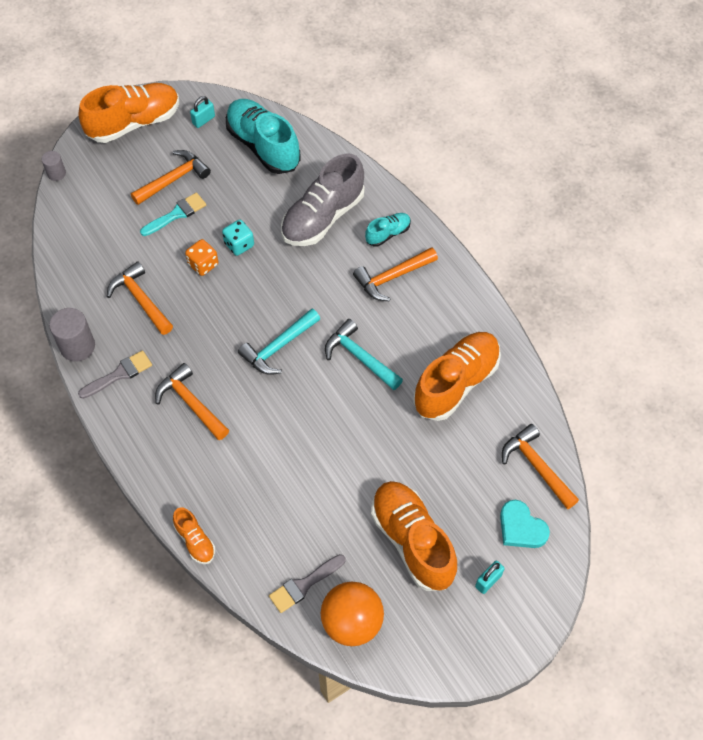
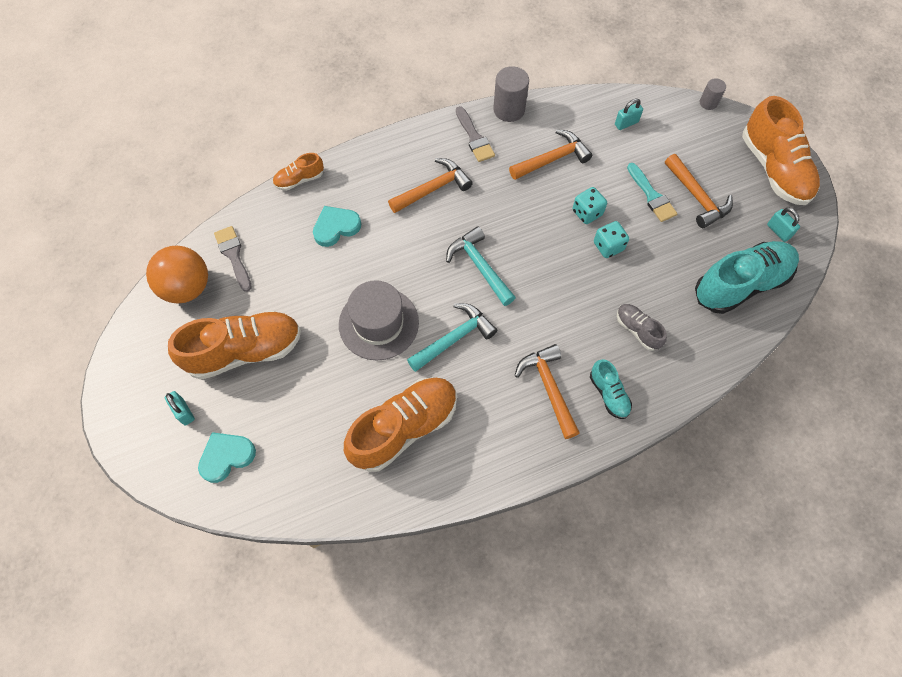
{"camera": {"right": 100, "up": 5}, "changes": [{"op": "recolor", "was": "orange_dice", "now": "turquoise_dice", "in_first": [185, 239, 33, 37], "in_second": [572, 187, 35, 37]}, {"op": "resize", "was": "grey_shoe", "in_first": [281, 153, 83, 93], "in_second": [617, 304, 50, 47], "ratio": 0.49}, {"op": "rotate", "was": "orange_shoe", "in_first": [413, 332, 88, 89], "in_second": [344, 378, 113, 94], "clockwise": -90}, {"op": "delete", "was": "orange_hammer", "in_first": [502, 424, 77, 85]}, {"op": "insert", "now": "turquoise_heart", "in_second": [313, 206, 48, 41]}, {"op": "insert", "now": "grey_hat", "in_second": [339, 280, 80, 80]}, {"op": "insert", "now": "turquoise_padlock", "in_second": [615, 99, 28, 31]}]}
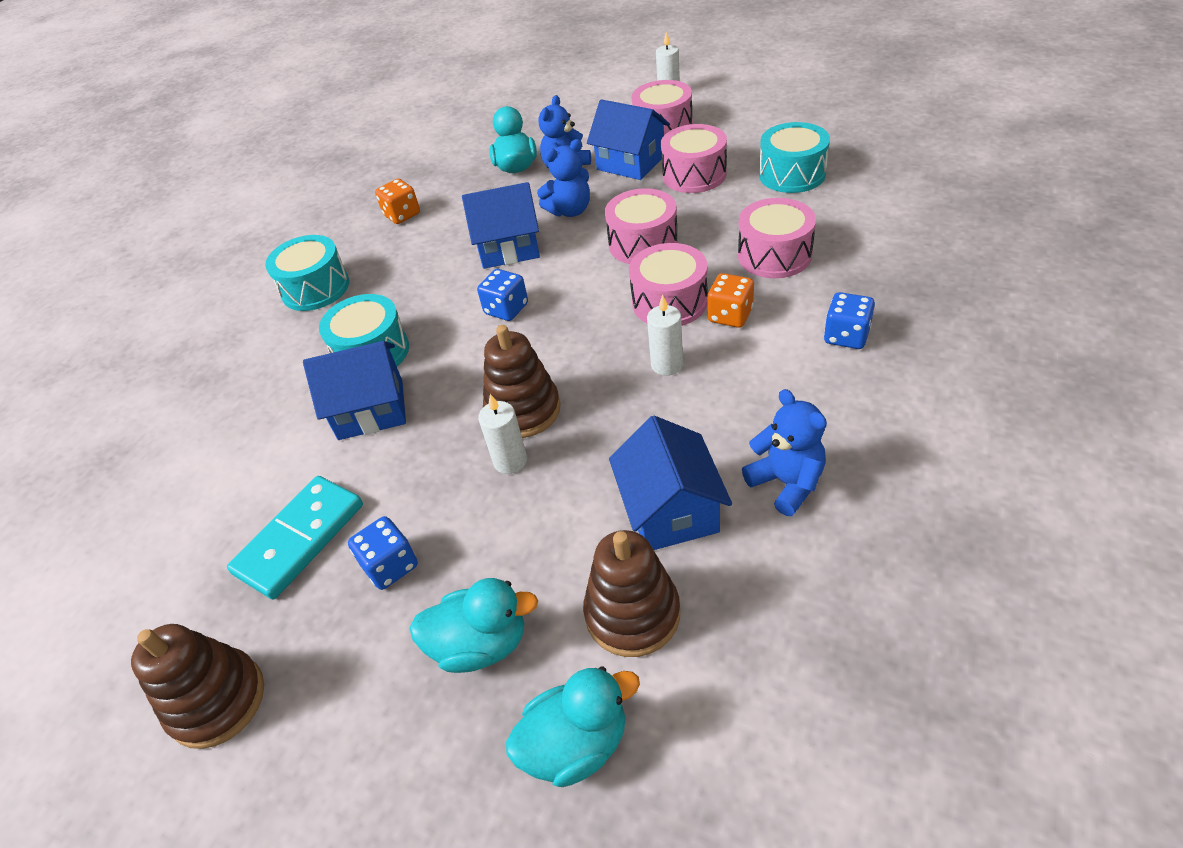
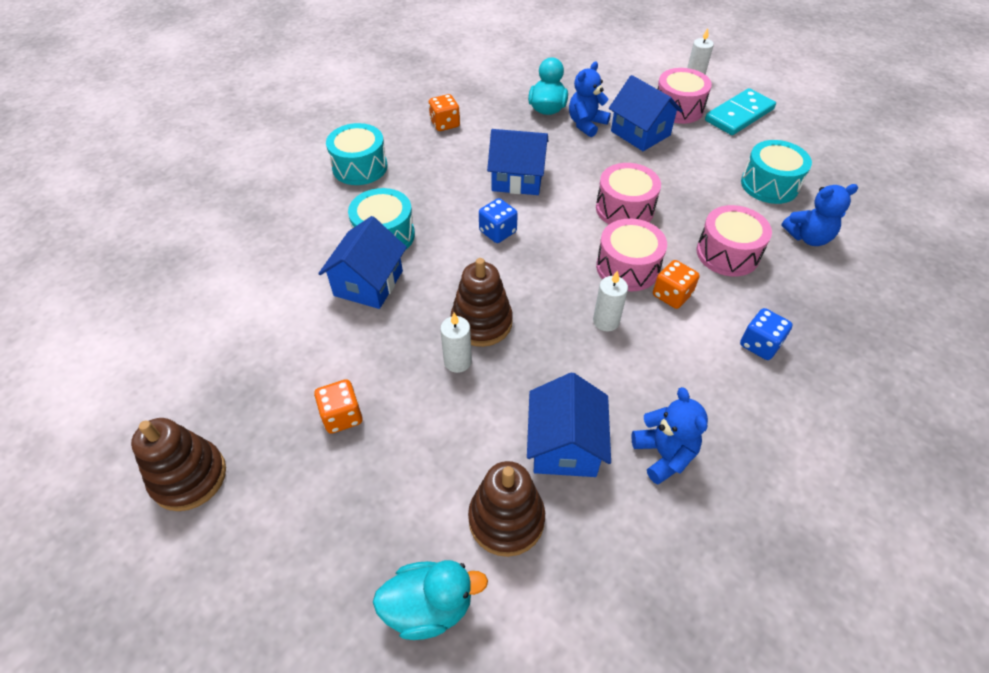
{"camera": {"right": 10, "up": 5}, "changes": [{"op": "move", "was": "turquoise_domino", "in_first": [227, 476, 136, 123], "in_second": [705, 88, 71, 47]}, {"op": "rotate", "was": "blue_house", "in_first": [303, 341, 103, 99], "in_second": [318, 216, 89, 93], "clockwise": -75}, {"op": "recolor", "was": "blue_dice", "now": "orange_dice", "in_first": [348, 516, 70, 74], "in_second": [314, 379, 49, 55]}, {"op": "delete", "was": "turquoise_duck", "in_first": [409, 578, 129, 95]}, {"op": "move", "was": "blue_teddy_bear", "in_first": [537, 139, 53, 78], "in_second": [781, 184, 77, 62]}, {"op": "delete", "was": "pink_drum", "in_first": [661, 124, 66, 69]}]}
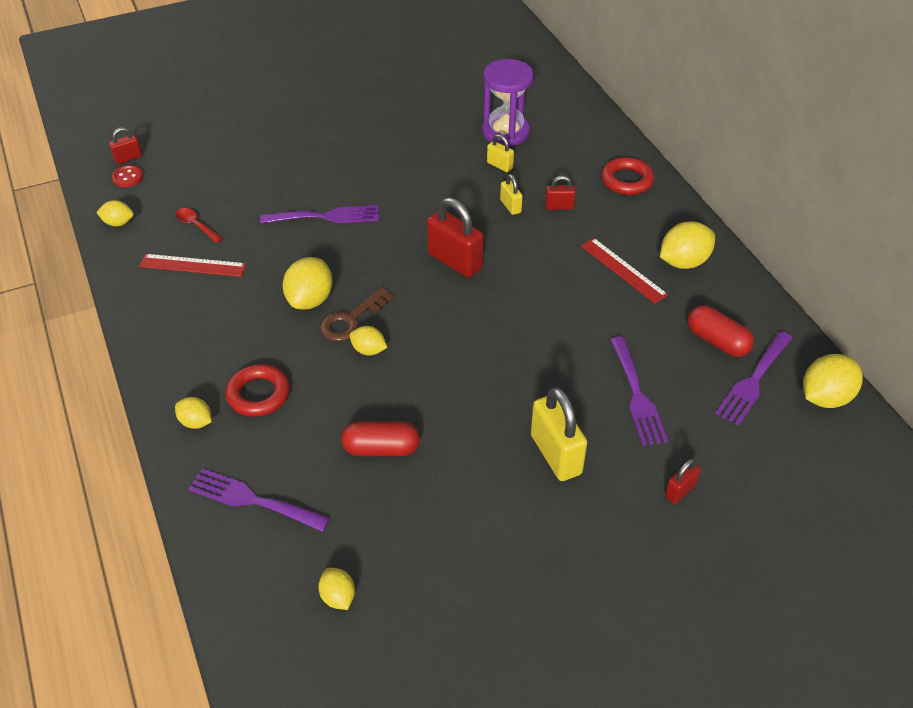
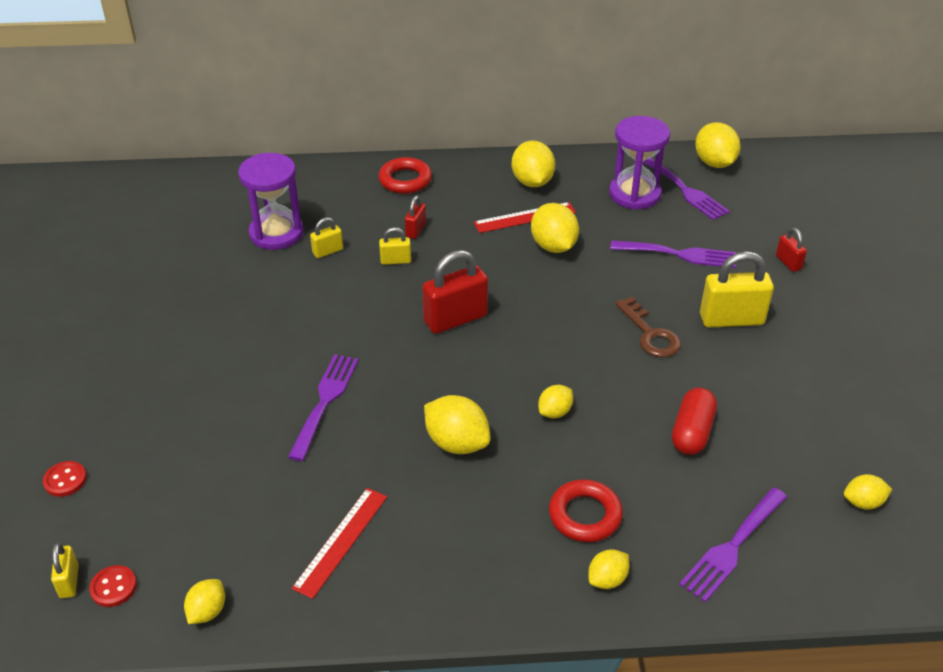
{"camera": {"right": -70, "up": -5}, "changes": [{"op": "recolor", "was": "red_padlock", "now": "yellow_padlock", "in_first": [109, 127, 33, 37], "in_second": [51, 543, 28, 55]}, {"op": "delete", "was": "red_spoon", "in_first": [175, 208, 48, 35]}, {"op": "move", "was": "brown_key", "in_first": [320, 287, 75, 54], "in_second": [615, 297, 66, 60]}, {"op": "replace", "was": "red_capsule", "now": "purple_hourglass", "in_first": [688, 305, 66, 52], "in_second": [609, 116, 61, 93]}, {"op": "insert", "now": "red_button", "in_second": [43, 461, 44, 36]}, {"op": "insert", "now": "yellow_lemon", "in_second": [531, 203, 48, 50]}]}
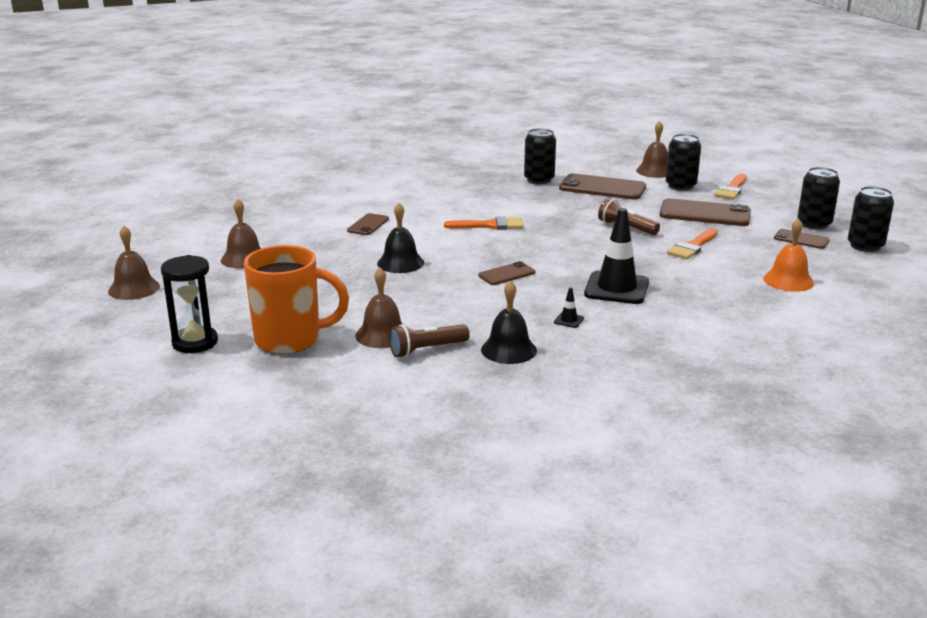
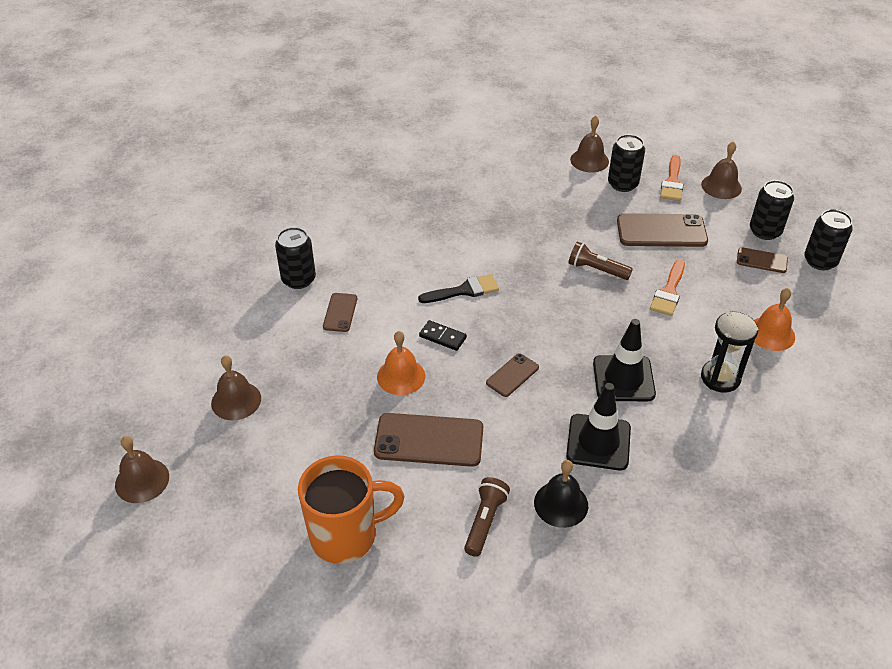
{"camera": {"right": -15, "up": 20}, "changes": [{"op": "move", "was": "black_hourglass", "in_first": [161, 255, 57, 98], "in_second": [701, 312, 58, 81]}, {"op": "move", "was": "brown_bell", "in_first": [355, 267, 48, 81], "in_second": [701, 141, 41, 58]}, {"op": "recolor", "was": "black_bell", "now": "orange_bell", "in_first": [377, 203, 47, 70], "in_second": [377, 331, 48, 64]}, {"op": "rotate", "was": "brown_flashlight", "in_first": [389, 324, 81, 34], "in_second": [464, 477, 46, 80], "clockwise": 150}, {"op": "recolor", "was": "orange_brush", "now": "black_brush", "in_first": [444, 216, 79, 14], "in_second": [418, 274, 81, 29]}, {"op": "move", "was": "black_can", "in_first": [524, 128, 32, 56], "in_second": [275, 227, 41, 62]}, {"op": "resize", "was": "black_traffic_cone", "in_first": [554, 287, 30, 41], "in_second": [566, 383, 65, 87], "ratio": 2.5}, {"op": "move", "was": "brown_phone", "in_first": [559, 173, 87, 27], "in_second": [374, 413, 109, 54]}, {"op": "insert", "now": "black_domino", "in_second": [419, 320, 48, 31]}]}
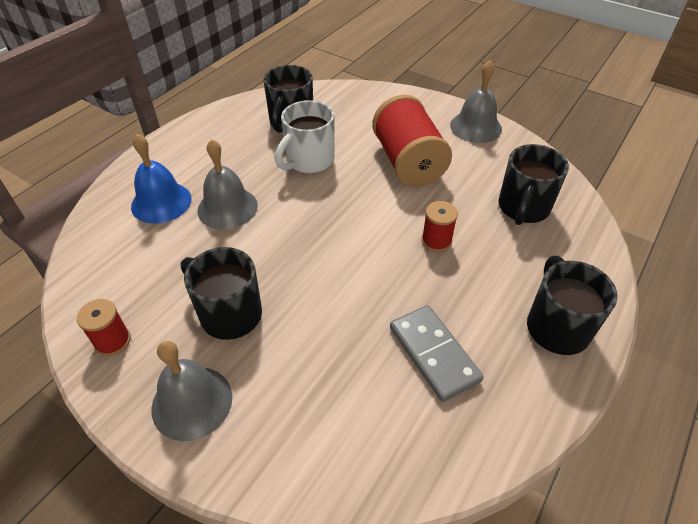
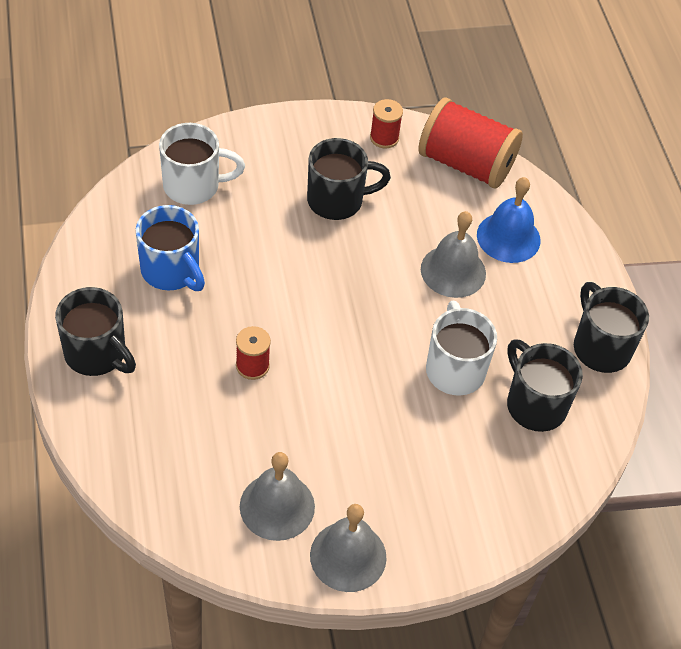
{"camera": {"right": 130, "up": 5}, "changes": [{"op": "move", "was": "grey_bell", "in_first": [151, 341, 81, 100], "in_second": [240, 452, 75, 89]}, {"op": "move", "was": "red_spool", "in_first": [372, 95, 80, 92], "in_second": [419, 97, 104, 91]}, {"op": "replace", "was": "grey_domino", "now": "blue_mug", "in_first": [390, 305, 93, 97], "in_second": [136, 205, 69, 86]}, {"op": "move", "was": "black_mug", "in_first": [498, 144, 71, 81], "in_second": [574, 282, 75, 91]}, {"op": "insert", "now": "white_mug", "in_second": [159, 123, 86, 82]}]}
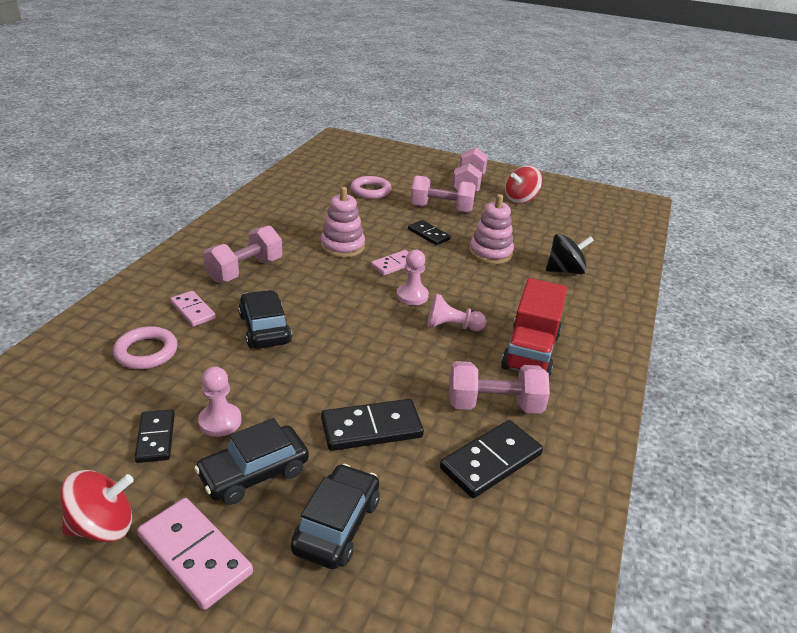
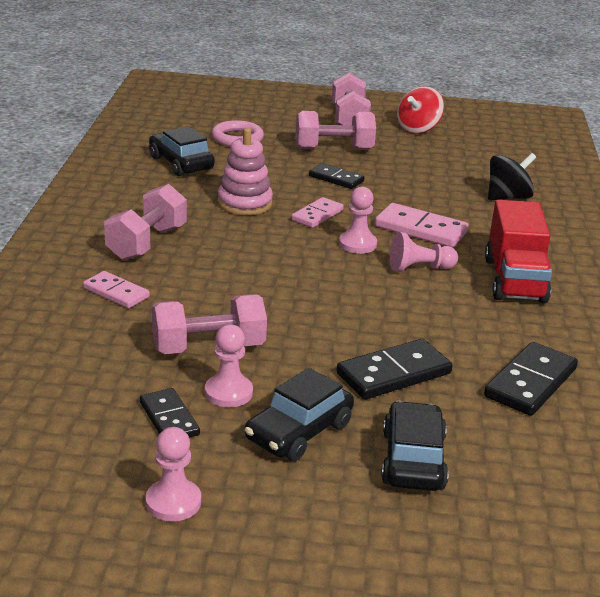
{"camera": {"right": -15, "up": -5}, "changes": [{"op": "replace", "was": "red_spinning_top", "now": "pink_pawn", "in_first": [60, 470, 74, 72], "in_second": [146, 427, 55, 95]}, {"op": "delete", "was": "pink_ring", "in_first": [113, 326, 65, 43]}, {"op": "move", "was": "pink_domino", "in_first": [137, 498, 116, 112], "in_second": [375, 203, 94, 44]}, {"op": "move", "was": "black_car", "in_first": [238, 290, 54, 59], "in_second": [149, 126, 66, 50]}, {"op": "move", "was": "pink_dumbbell", "in_first": [449, 361, 101, 52], "in_second": [152, 294, 115, 60]}, {"op": "delete", "was": "pink_stacking_toy", "in_first": [469, 194, 45, 70]}]}
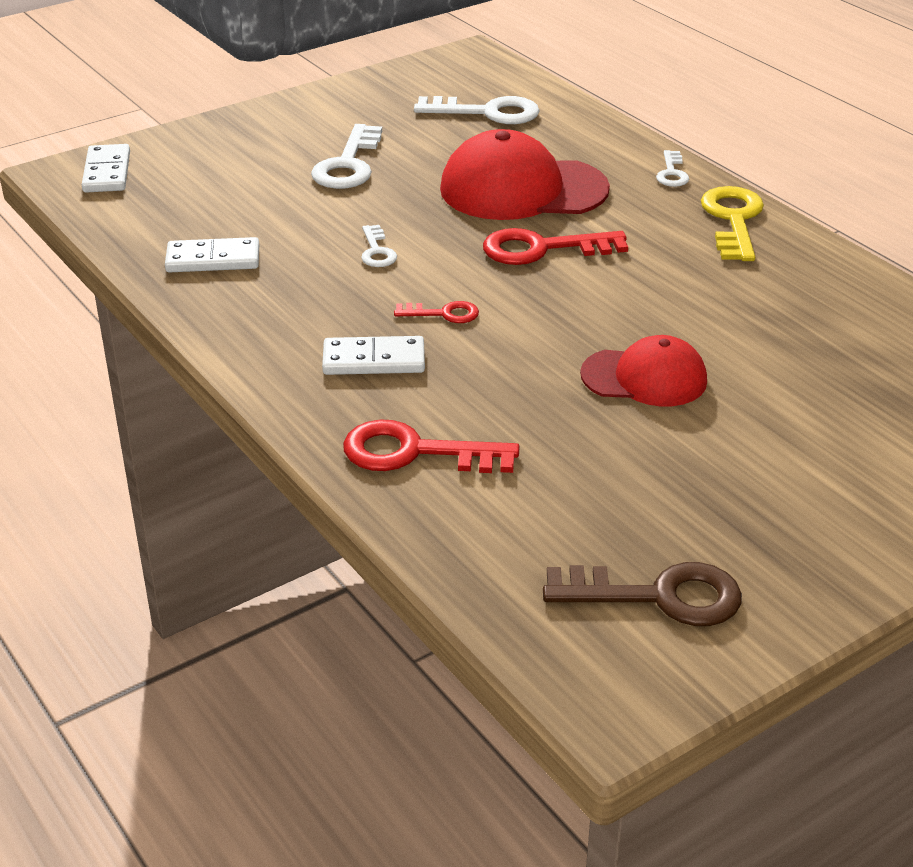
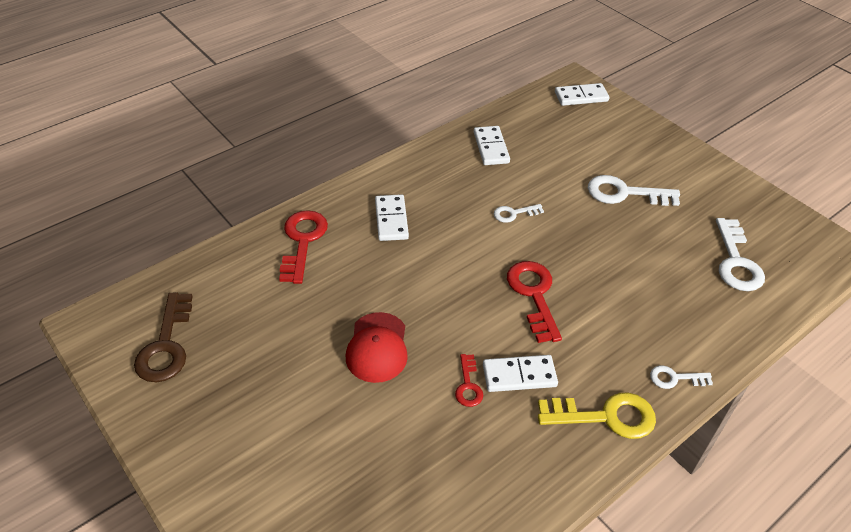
{"camera": {"right": 85, "up": 10}, "changes": [{"op": "move", "was": "red_key", "in_first": [394, 301, 85, 22], "in_second": [455, 354, 28, 53]}, {"op": "delete", "was": "red_cap", "in_first": [440, 129, 170, 91]}, {"op": "insert", "now": "white_domino", "in_second": [483, 355, 75, 37]}]}
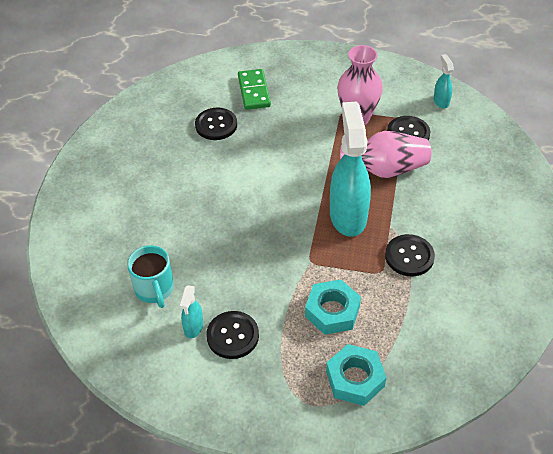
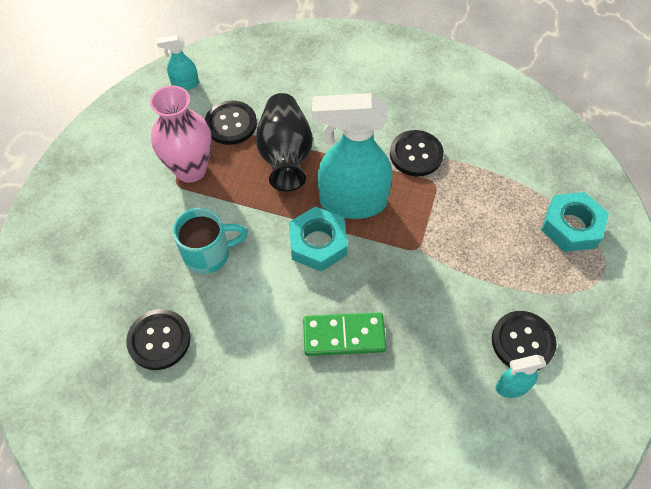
{"camera": {"right": -85, "up": 10}, "changes": [{"op": "move", "was": "turquoise_mug", "in_first": [127, 245, 47, 63], "in_second": [173, 208, 75, 66]}, {"op": "rotate", "was": "turquoise_spray_bottle", "in_first": [179, 285, 24, 53], "in_second": [496, 355, 50, 43], "clockwise": 150}, {"op": "move", "was": "green_domino", "in_first": [238, 69, 33, 41], "in_second": [303, 312, 83, 44]}, {"op": "move", "was": "turquoise_nut", "in_first": [305, 279, 56, 56], "in_second": [289, 206, 59, 66]}, {"op": "recolor", "was": "pink_vase", "now": "black_vase", "in_first": [340, 131, 91, 47], "in_second": [256, 93, 57, 99]}]}
